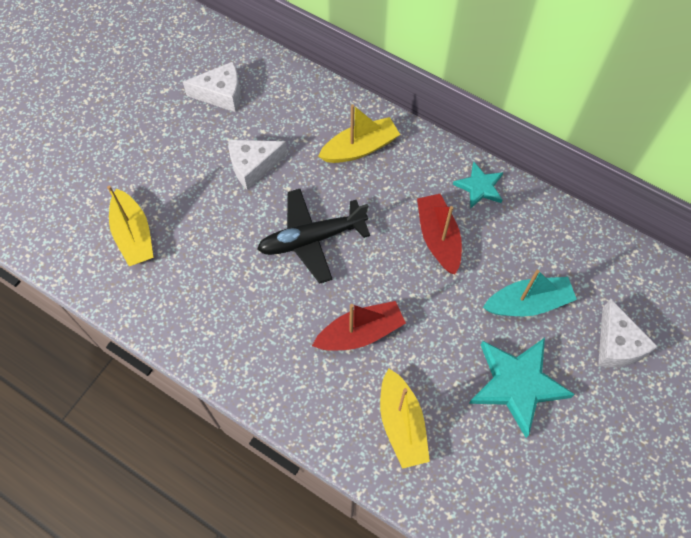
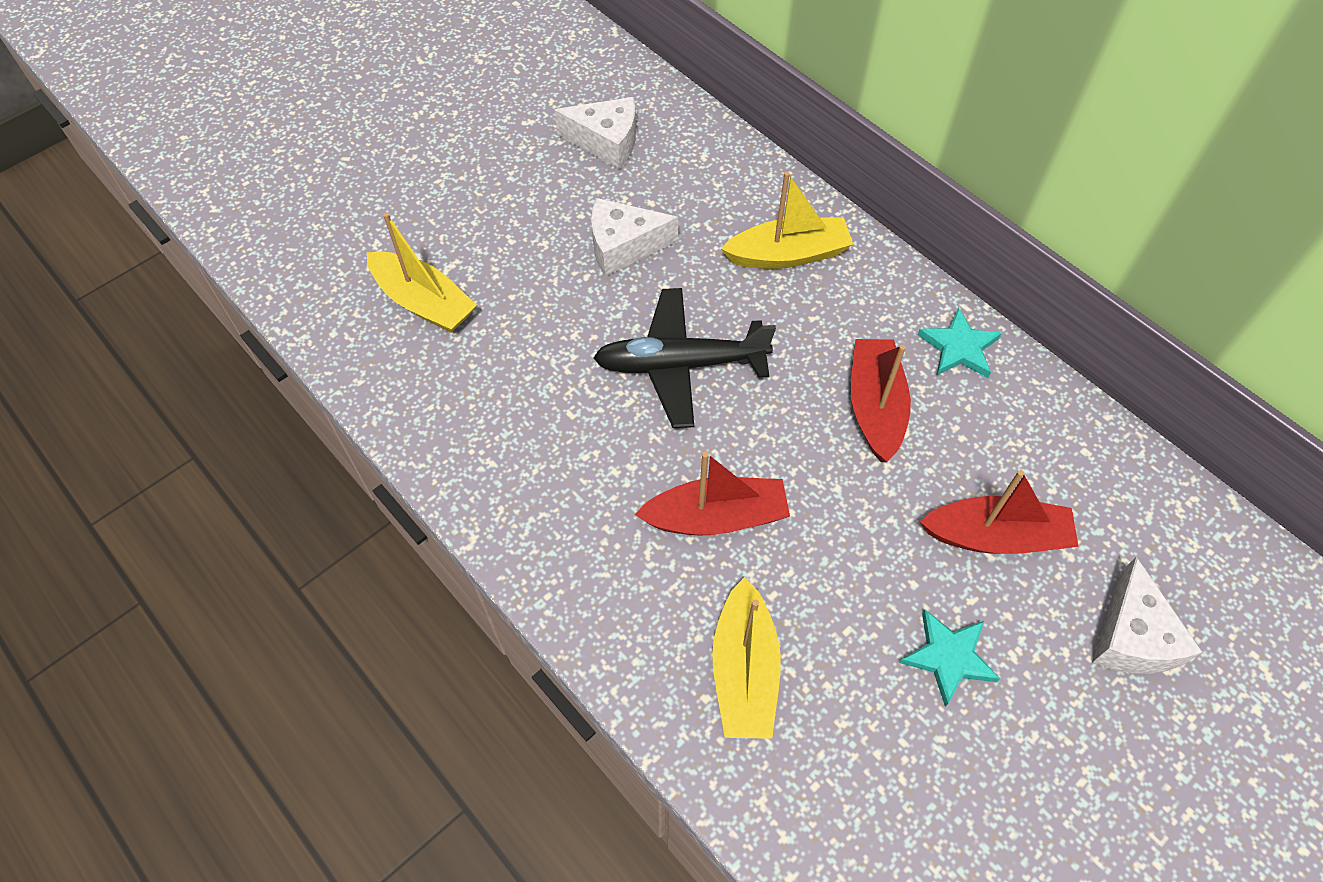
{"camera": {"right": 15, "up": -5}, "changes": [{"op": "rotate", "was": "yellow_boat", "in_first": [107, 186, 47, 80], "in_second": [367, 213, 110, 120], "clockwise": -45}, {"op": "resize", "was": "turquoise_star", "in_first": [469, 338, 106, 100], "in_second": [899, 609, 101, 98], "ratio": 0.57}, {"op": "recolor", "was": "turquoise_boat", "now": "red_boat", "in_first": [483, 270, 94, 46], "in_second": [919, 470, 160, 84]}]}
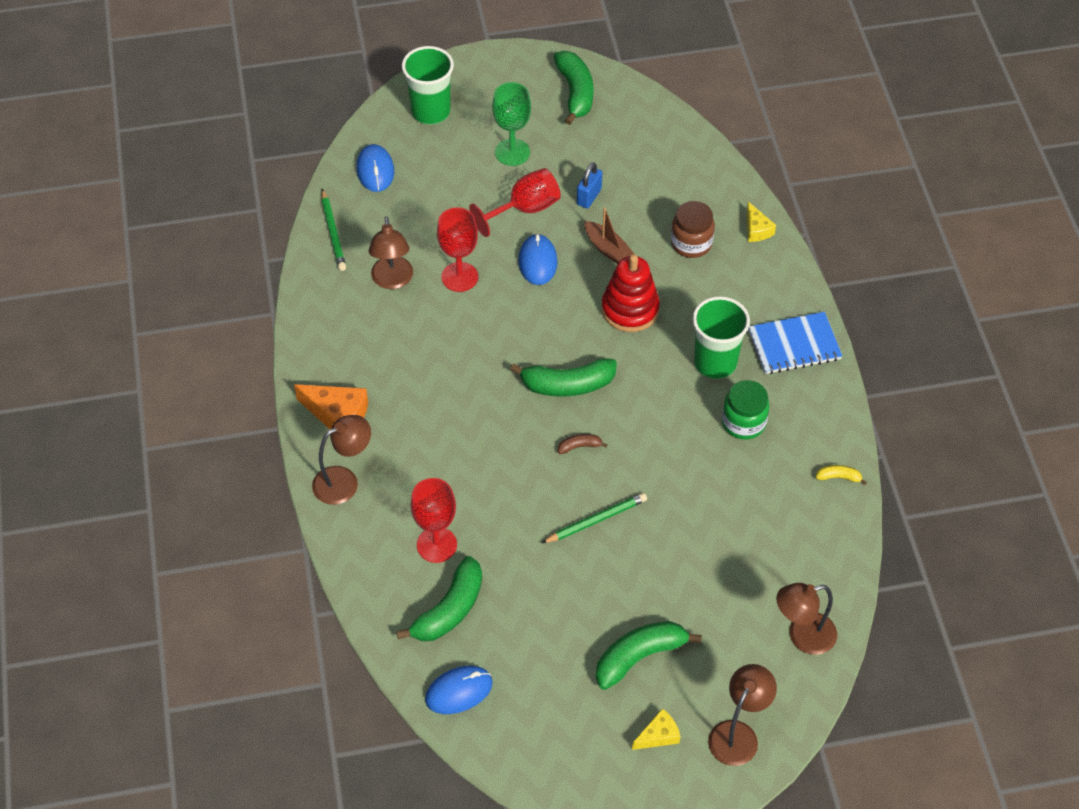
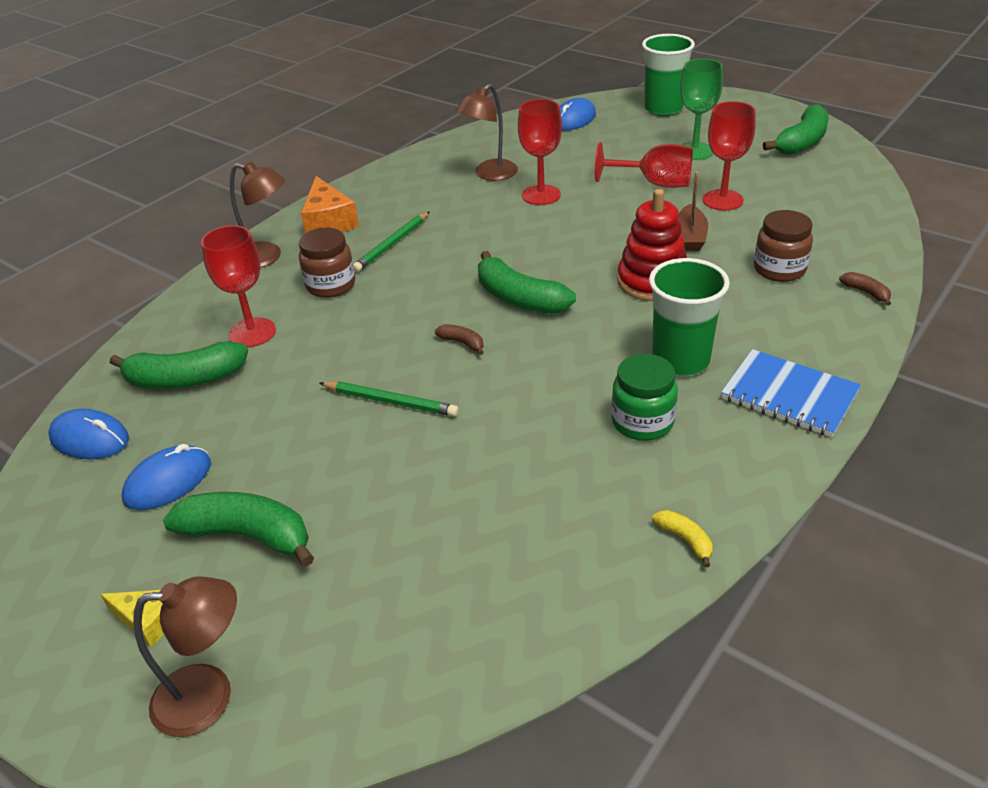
{"camera": {"right": 50, "up": -15}, "changes": [{"op": "move", "was": "green_pencil", "in_first": [321, 189, 25, 82], "in_second": [353, 211, 77, 61]}, {"op": "move", "was": "blue_mouse", "in_first": [518, 234, 40, 51], "in_second": [122, 444, 89, 66]}, {"op": "replace", "was": "blue_padlock", "now": "red_goblet", "in_first": [577, 162, 25, 46], "in_second": [703, 101, 53, 110]}, {"op": "replace", "was": "yellow_cheese", "now": "brown_banana", "in_first": [747, 202, 29, 40], "in_second": [839, 272, 52, 33]}, {"op": "delete", "was": "brown_lamp", "in_first": [776, 583, 61, 72]}, {"op": "insert", "now": "brown_jar", "in_second": [299, 227, 56, 71]}]}
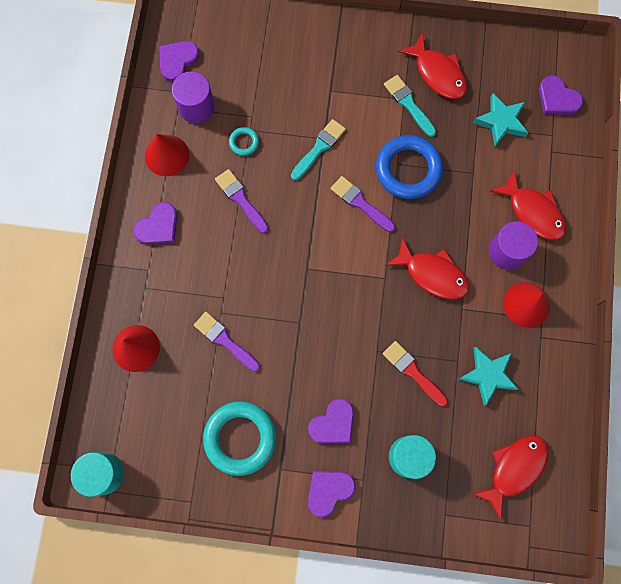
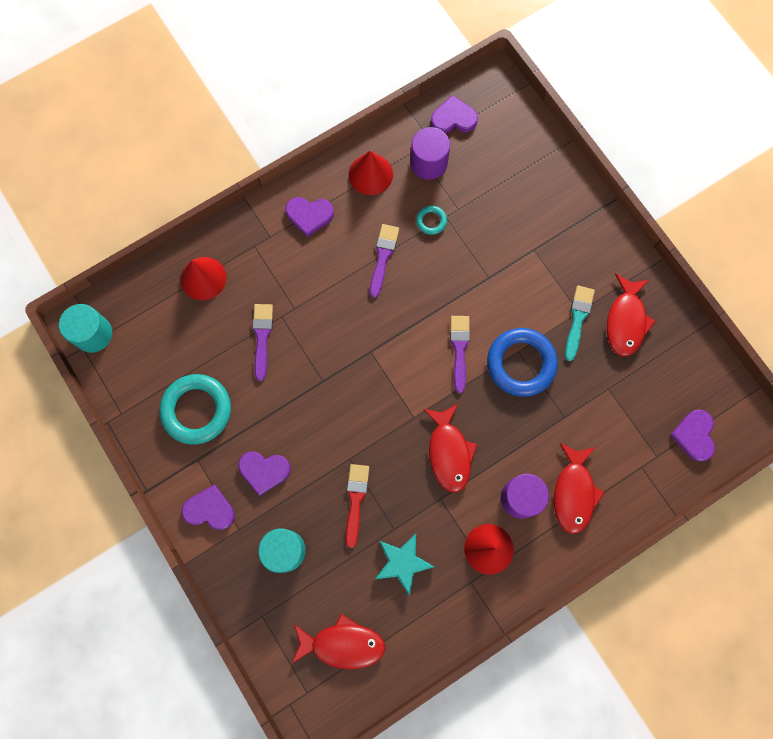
{"camera": {"right": 50, "up": 0}, "changes": [{"op": "delete", "was": "turquoise_brush", "in_first": [291, 119, 55, 62]}, {"op": "delete", "was": "turquoise_star", "in_first": [473, 93, 55, 53]}]}
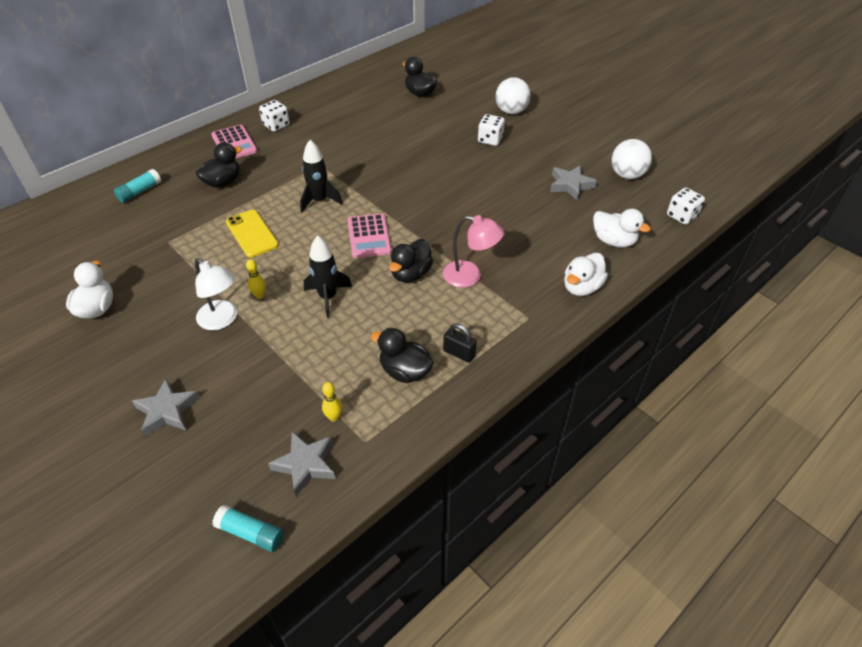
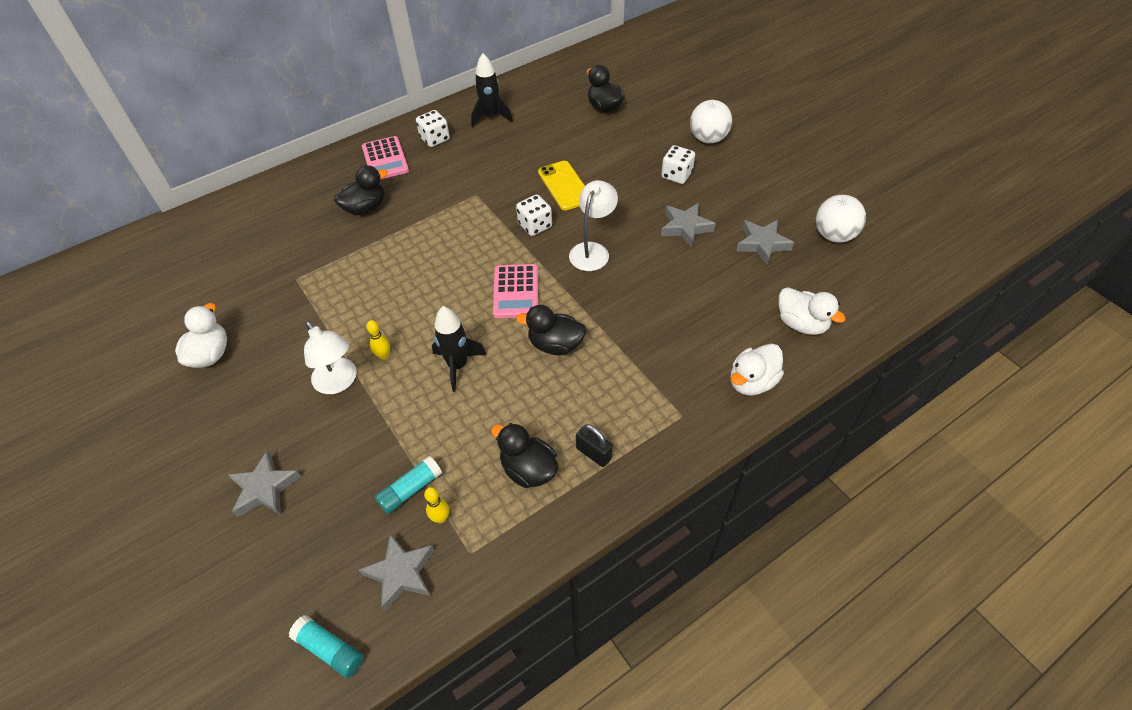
{"camera": {"right": 10, "up": 5}, "changes": [{"op": "move", "was": "turquoise_glue_stick", "in_first": [113, 169, 48, 34], "in_second": [375, 456, 67, 58]}, {"op": "move", "was": "yellow_phone", "in_first": [226, 210, 53, 48], "in_second": [538, 161, 47, 49]}, {"op": "move", "was": "black_rocket", "in_first": [300, 140, 43, 72], "in_second": [471, 53, 42, 74]}, {"op": "rotate", "was": "black_duck", "in_first": [389, 239, 44, 44], "in_second": [516, 305, 71, 50], "clockwise": 60}, {"op": "delete", "was": "pink_lamp", "in_first": [443, 215, 61, 73]}, {"op": "move", "was": "white_dice", "in_first": [667, 187, 38, 38], "in_second": [516, 195, 36, 41]}, {"op": "insert", "now": "white_lamp", "in_second": [569, 180, 49, 91]}, {"op": "insert", "now": "grey_star", "in_second": [661, 203, 55, 45]}]}
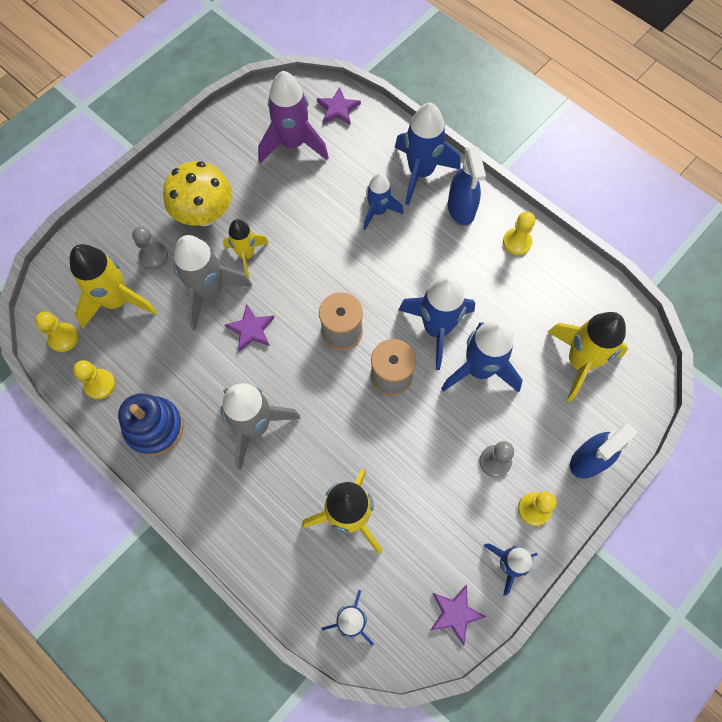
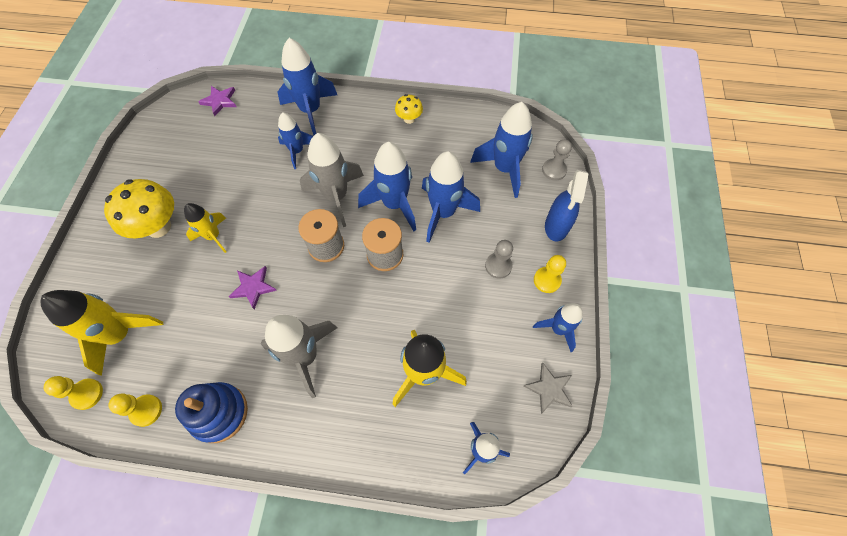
{"camera": {"right": -35, "up": -5}, "changes": [{"op": "move", "was": "grey_pawn", "in_first": [132, 226, 36, 44], "in_second": [542, 139, 30, 42]}, {"op": "move", "was": "grey_rocket", "in_first": [174, 235, 78, 96], "in_second": [300, 133, 64, 94]}, {"op": "delete", "was": "purple_rocket", "in_first": [258, 71, 71, 92]}, {"op": "recolor", "was": "purple_star", "now": "grey_star", "in_first": [431, 585, 55, 60], "in_second": [523, 362, 50, 52]}, {"op": "delete", "was": "blue_spray_bottle", "in_first": [448, 146, 38, 80]}, {"op": "replace", "was": "yellow_pawn", "now": "yellow_mushroom", "in_first": [503, 211, 32, 44], "in_second": [395, 94, 28, 30]}, {"op": "recolor", "was": "yellow_rocket", "now": "blue_rocket", "in_first": [548, 312, 80, 90], "in_second": [470, 102, 63, 96]}]}
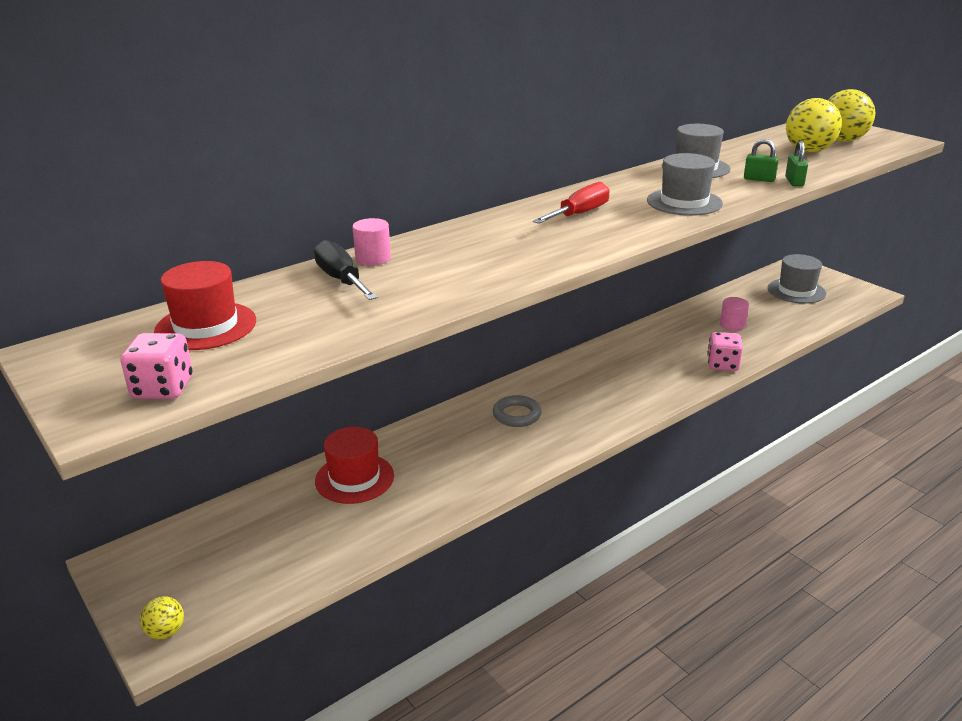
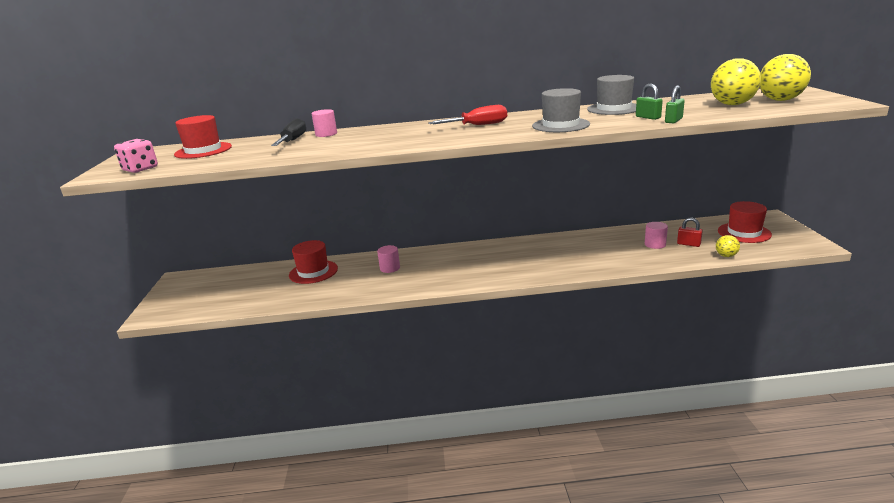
{"camera": {"right": 35, "up": -5}, "changes": [{"op": "move", "was": "yellow_ball", "in_first": [140, 596, 44, 44], "in_second": [716, 235, 24, 22]}, {"op": "delete", "was": "grey_ring", "in_first": [493, 395, 48, 32]}, {"op": "delete", "was": "pink_dice", "in_first": [707, 332, 36, 39]}, {"op": "recolor", "was": "grey_hat", "now": "red_hat", "in_first": [768, 254, 58, 50], "in_second": [718, 201, 54, 42]}, {"op": "insert", "now": "pink_cylinder", "in_second": [377, 245, 23, 28]}, {"op": "insert", "now": "red_padlock", "in_second": [677, 217, 26, 30]}]}
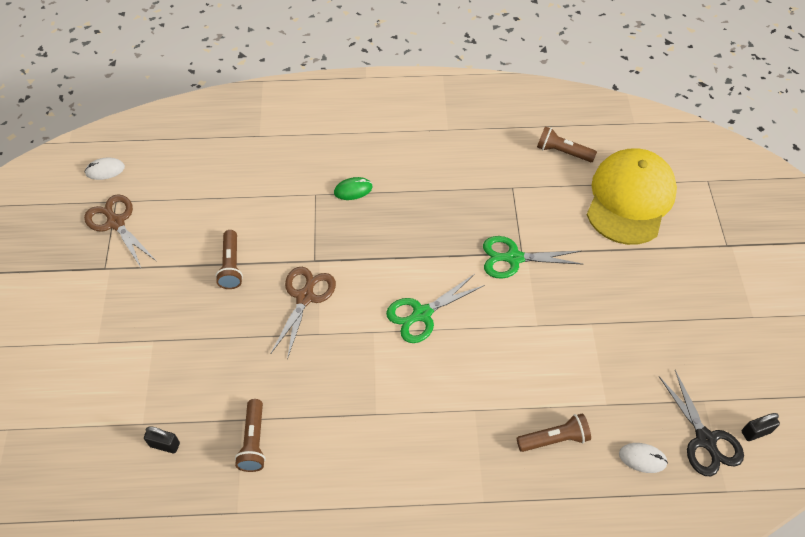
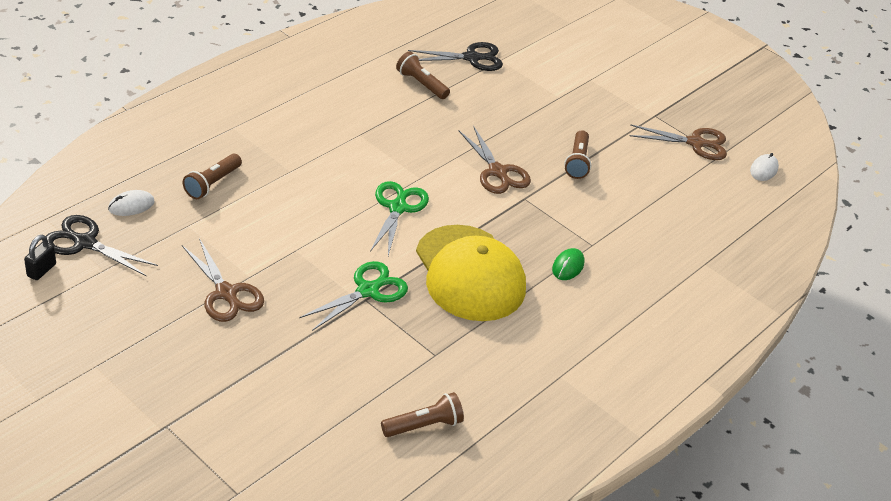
{"camera": {"right": 130, "up": -15}, "changes": [{"op": "replace", "was": "black_padlock", "now": "black_scissors", "in_first": [144, 426, 36, 28], "in_second": [408, 42, 95, 29]}, {"op": "rotate", "was": "brown_flashlight", "in_first": [216, 230, 27, 59], "in_second": [564, 130, 27, 49], "clockwise": -120}, {"op": "move", "was": "yellow_cap", "in_first": [587, 148, 90, 97], "in_second": [416, 225, 110, 96]}, {"op": "insert", "now": "brown_scissors", "in_second": [182, 238, 82, 84]}]}
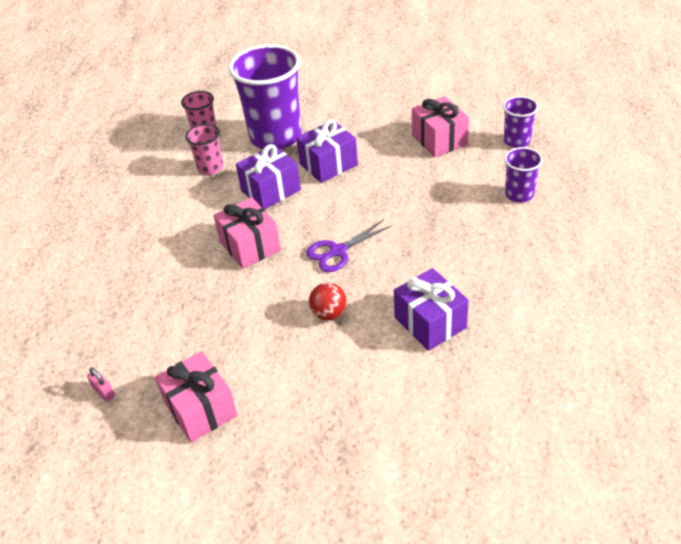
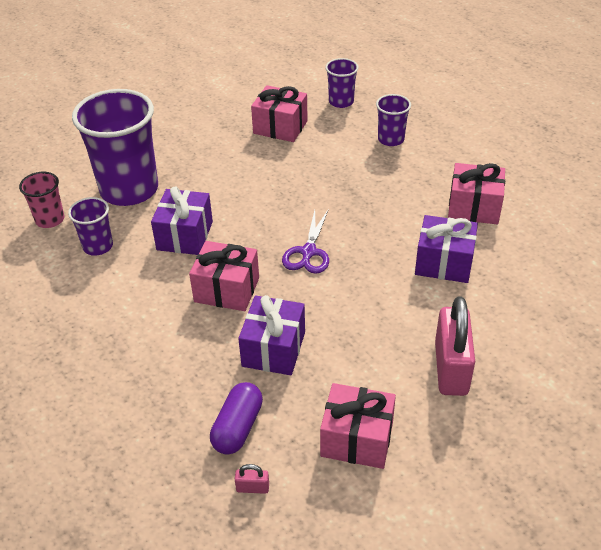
{"camera": {"right": -45, "up": 0}, "changes": [{"op": "recolor", "was": "pink_cup", "now": "purple_cup", "in_first": [185, 124, 38, 51], "in_second": [68, 197, 45, 59]}, {"op": "move", "was": "purple_gift", "in_first": [296, 119, 62, 64], "in_second": [238, 295, 67, 80]}, {"op": "delete", "was": "red_ball", "in_first": [309, 283, 38, 37]}, {"op": "insert", "now": "purple_capsule", "in_second": [210, 382, 53, 73]}, {"op": "insert", "now": "pink_padlock", "in_second": [435, 296, 40, 100]}, {"op": "insert", "now": "pink_gift", "in_second": [448, 163, 57, 62]}]}
